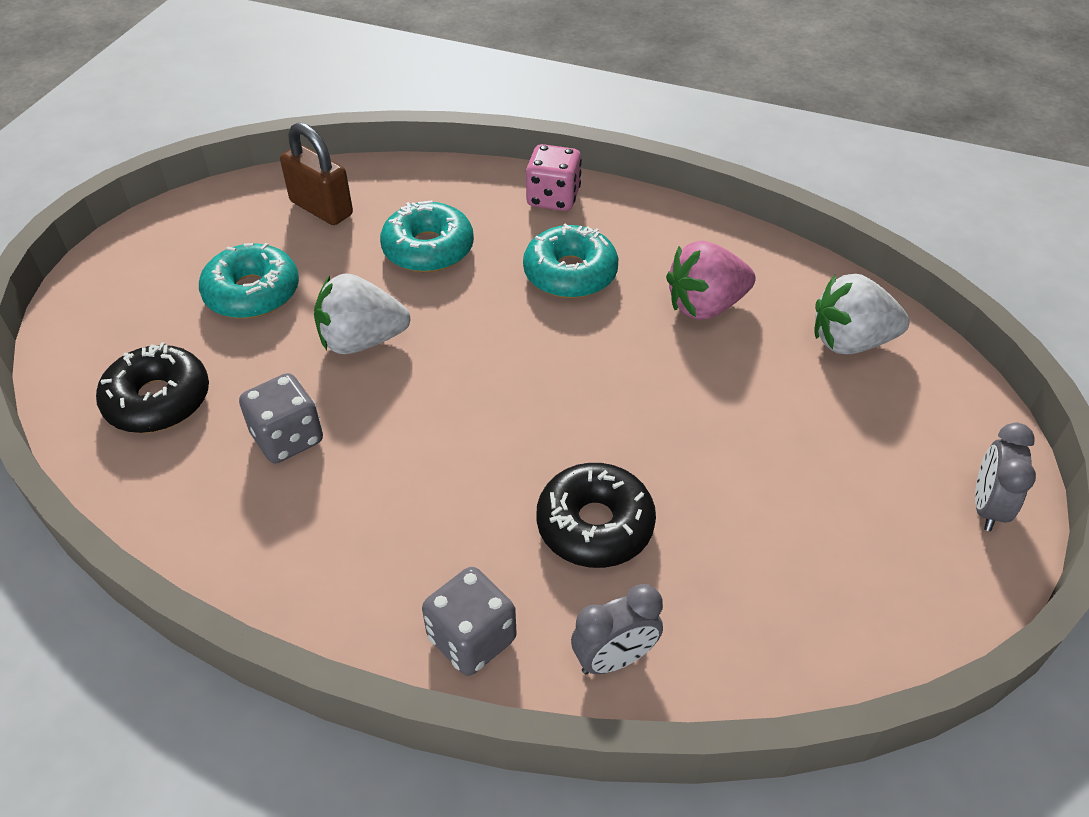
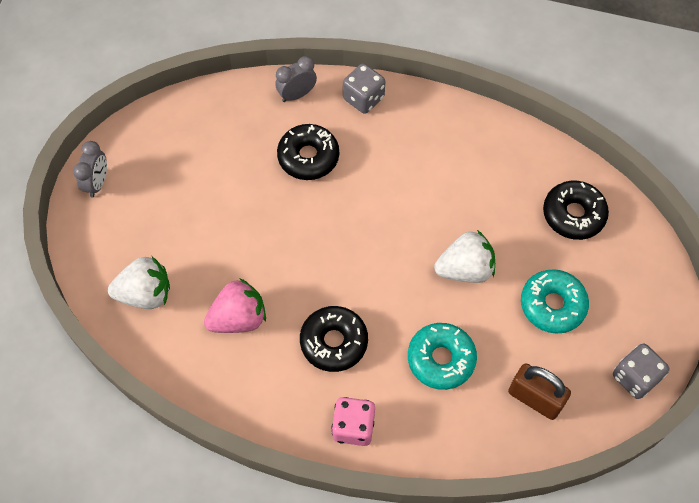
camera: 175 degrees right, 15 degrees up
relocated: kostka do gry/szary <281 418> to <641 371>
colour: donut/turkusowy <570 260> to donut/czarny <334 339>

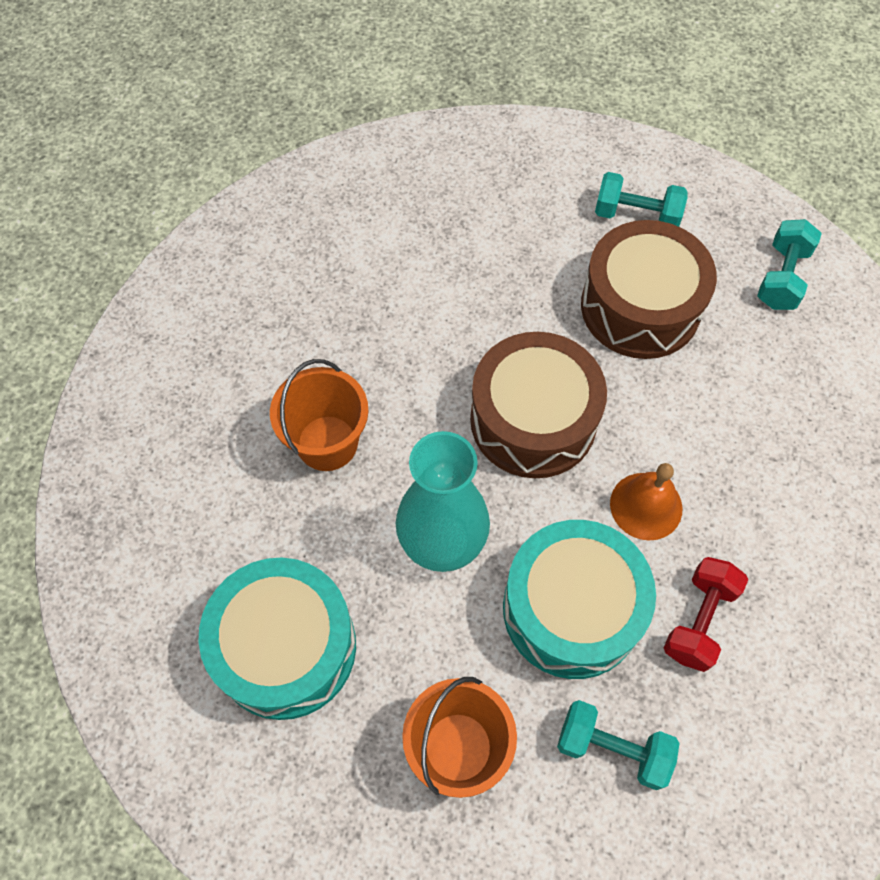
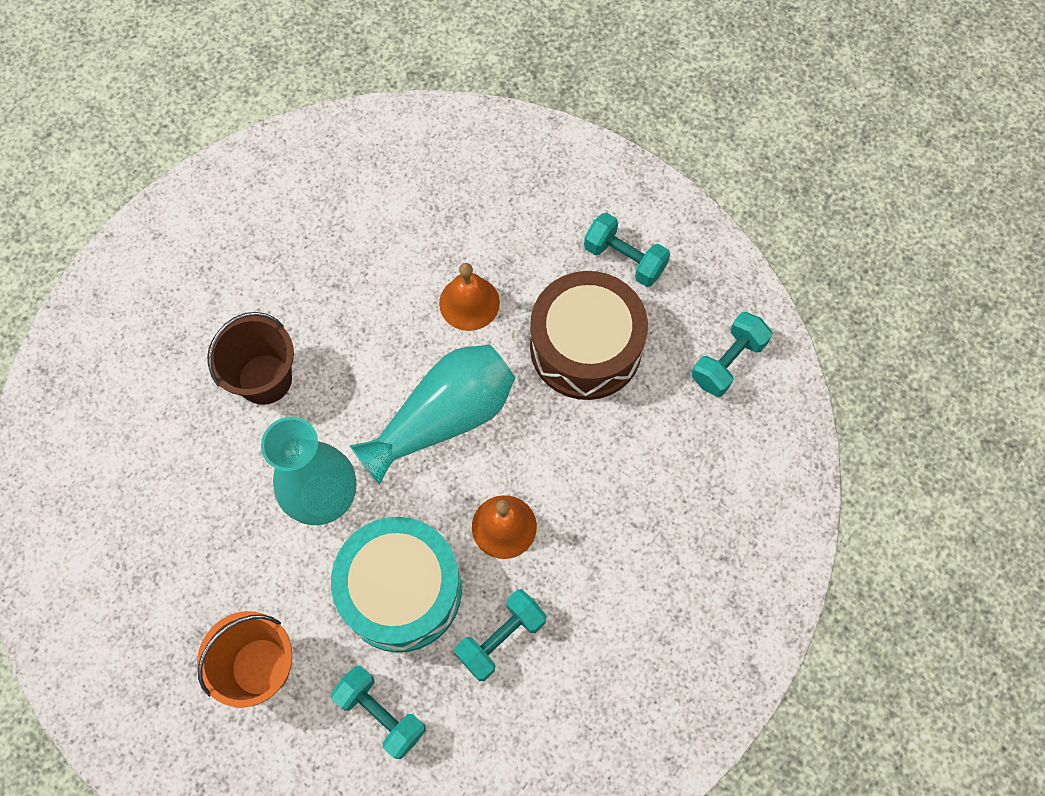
camera: 20 degrees right, 5 degrees up
missing: bęben/turkusowy <277 639>
appeared: dzwonek/pomarańczowy <469 297>
exchanged: bęben/brązowy <538 405> to wazon/turkusowy <432 414>
colour: wiadro/pomarańczowy <319 415> to wiadro/brązowy <250 358>; hantel/czerwony <706 614> to hantel/turkusowy <500 635>

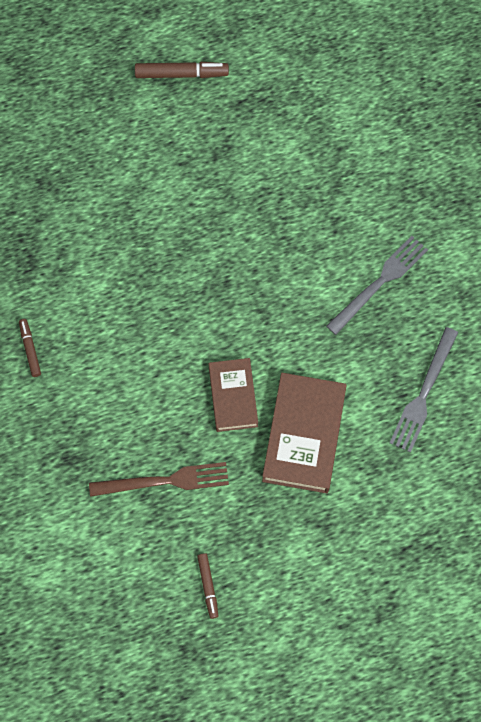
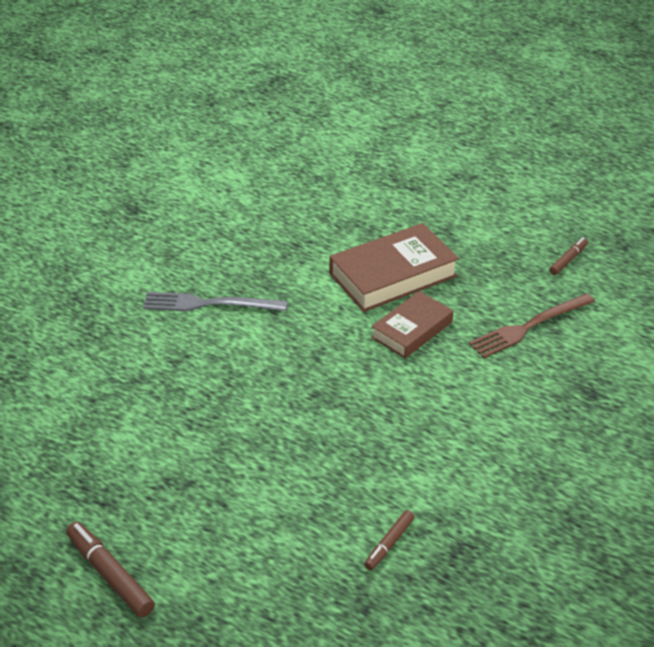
camera: 130 degrees left, 30 degrees down
missing: widelec/szary <424 390>
relocated: flamaster/brązowy <30 348> to <389 540>
spun: widelec/brązowy <159 479> = <532 325> 75 degrees counterclockwise

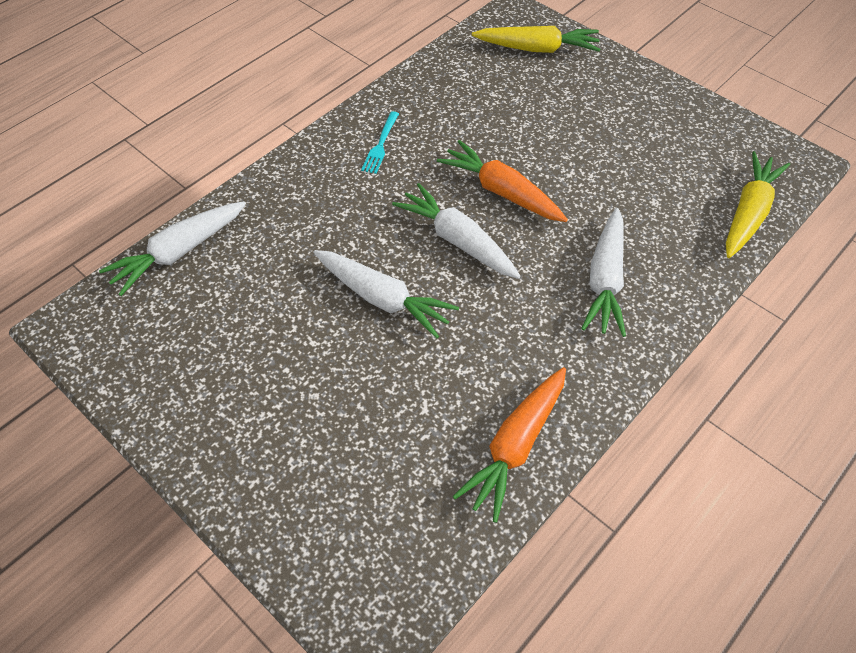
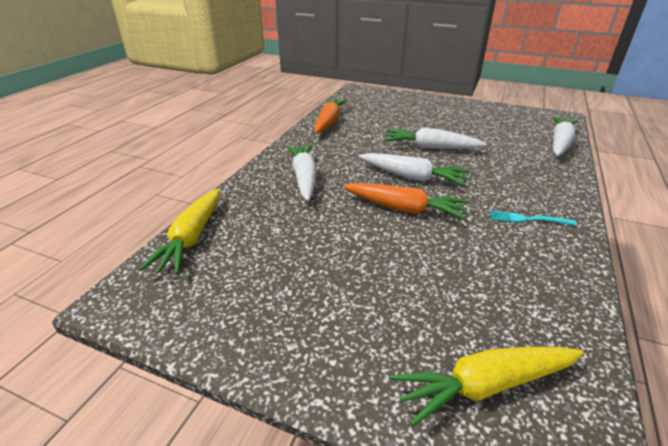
camera: 160 degrees right, 20 degrees down
spun: widelec/turkusowy <380 142> = <533 218> 75 degrees counterclockwise

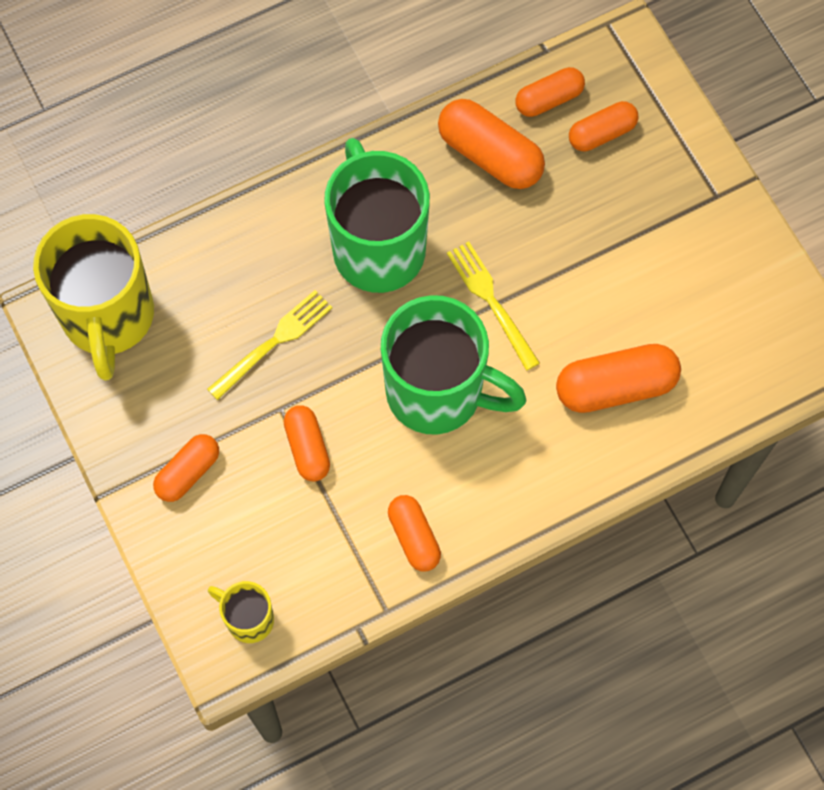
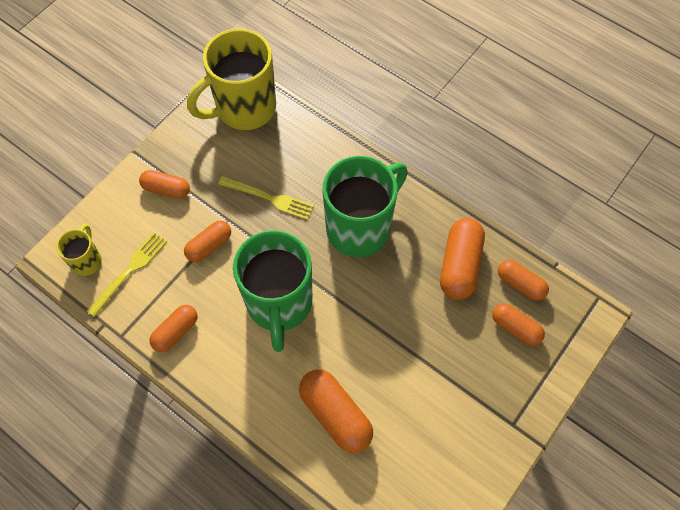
camera: 65 degrees right, 5 degrees down
relocated: widelec/żółty <493 306> to <127 274>

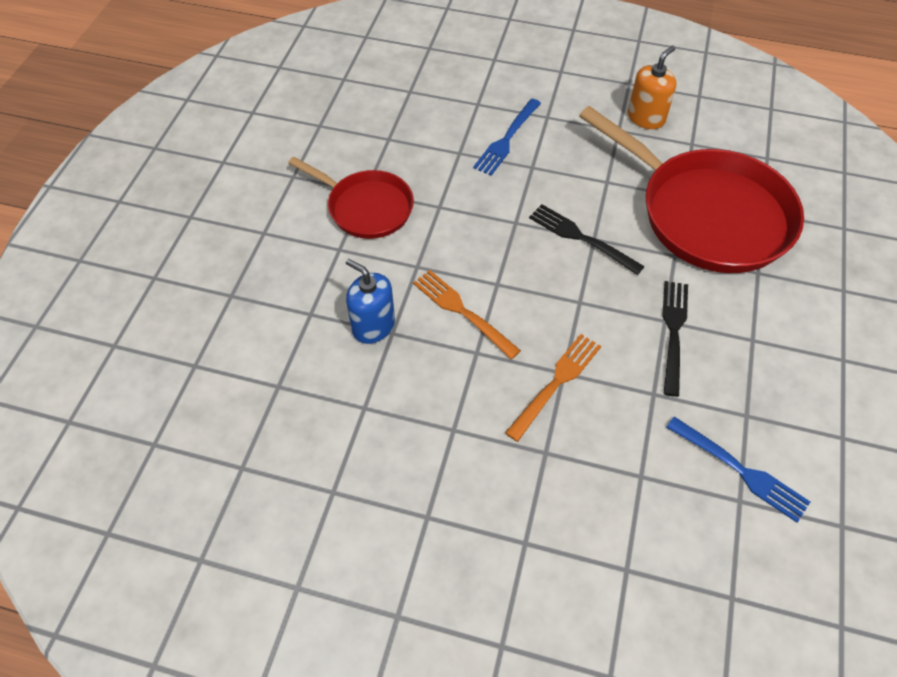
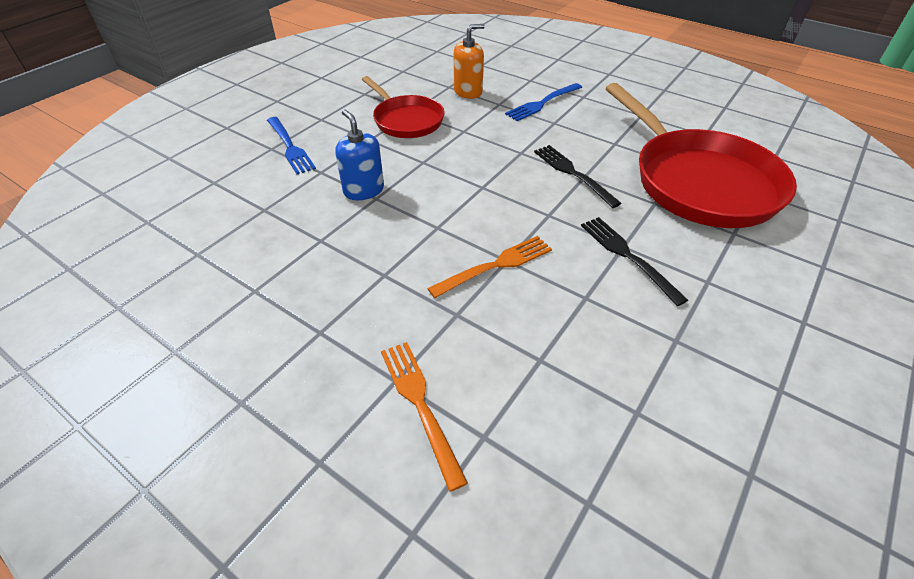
camera: 20 degrees right, 10 degrees down
relocated: widelec/pomarańczowy <467 314> to <424 417>; dozownik mydła/pomarańczowy <652 87> to <469 61>; widelec/niebieski <738 470> to <291 145>
spun: widelec/czarny <675 339> = <634 261> 60 degrees counterclockwise

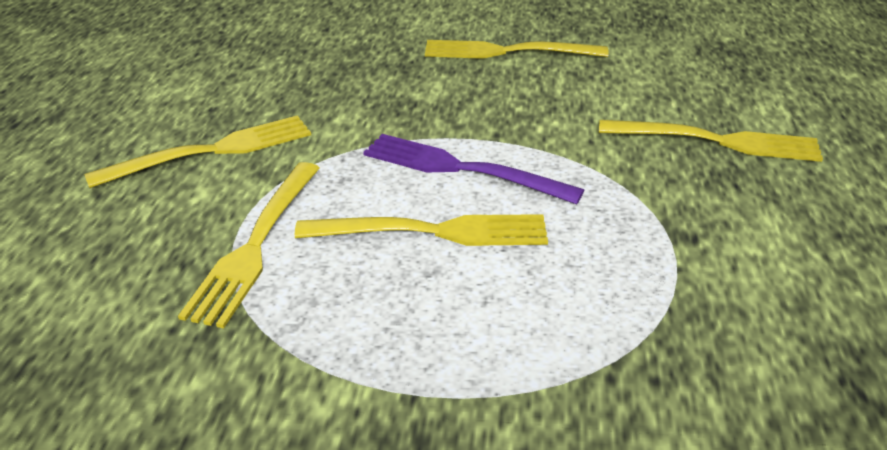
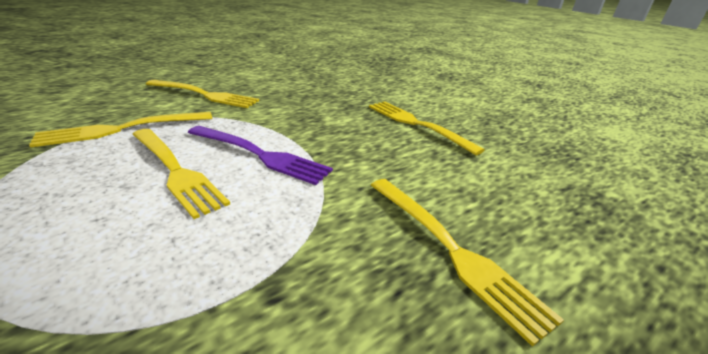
camera: 45 degrees right, 5 degrees down
spun: widelec/fioletowy <473 169> = <260 155> 135 degrees clockwise

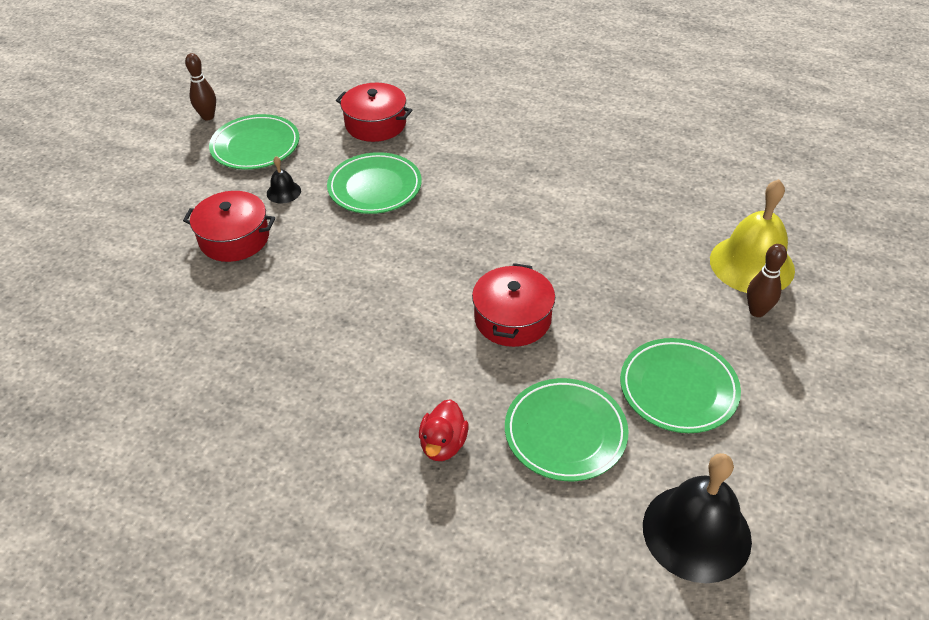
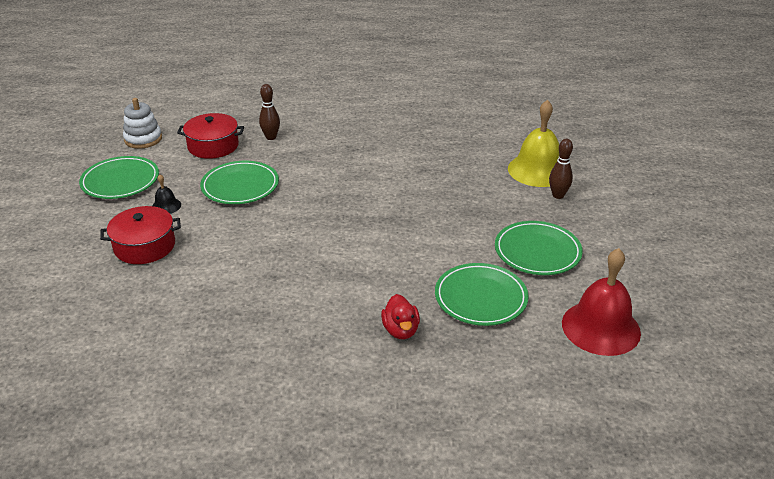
camera: 25 degrees left, 10 degrees down
missing: garnek/czerwony <513 305>
appeared: zabawka nakładanka/biały <142 123>
relocated: kręgiel/brązowy <200 87> to <269 112>
colour: dzwonek/czarny <697 518> to dzwonek/czerwony <601 302>

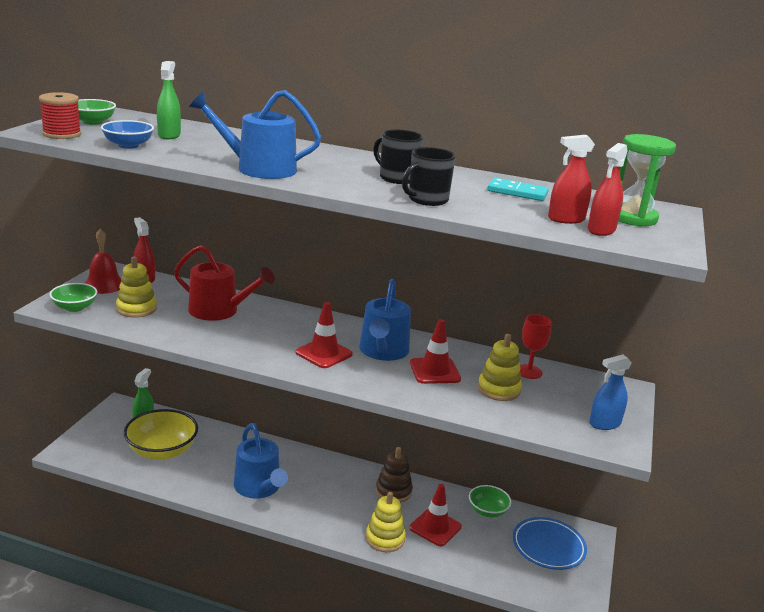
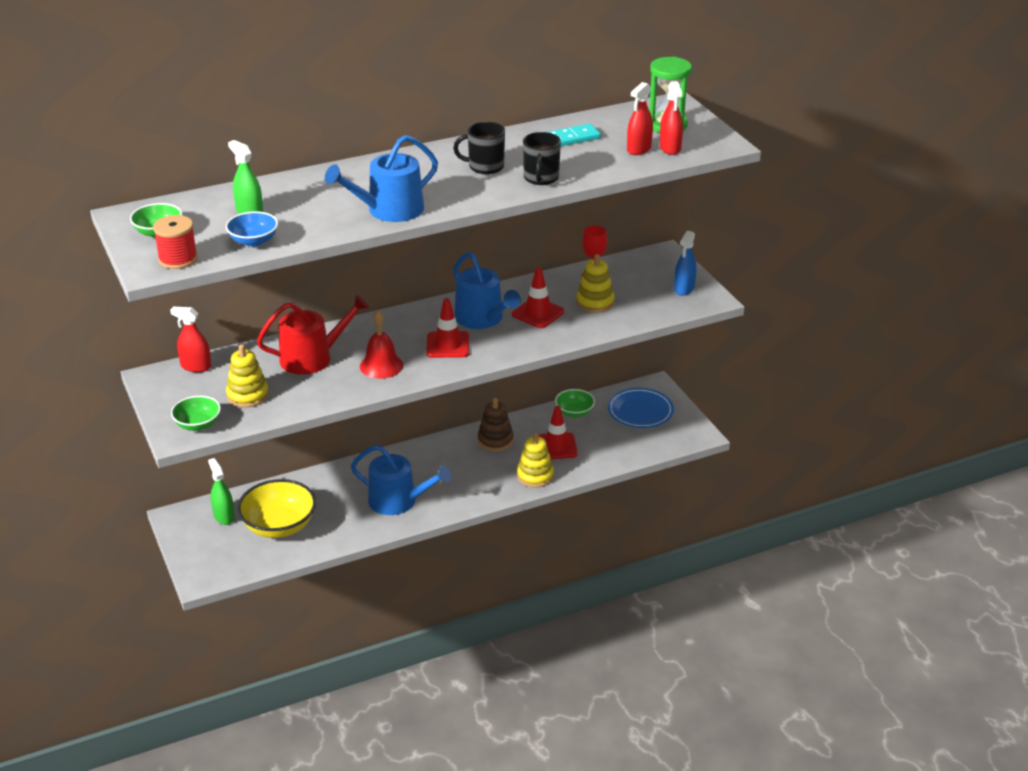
camera: 40 degrees left, 10 degrees up
relocated: dzwonek/czerwony <103 261> to <381 344>

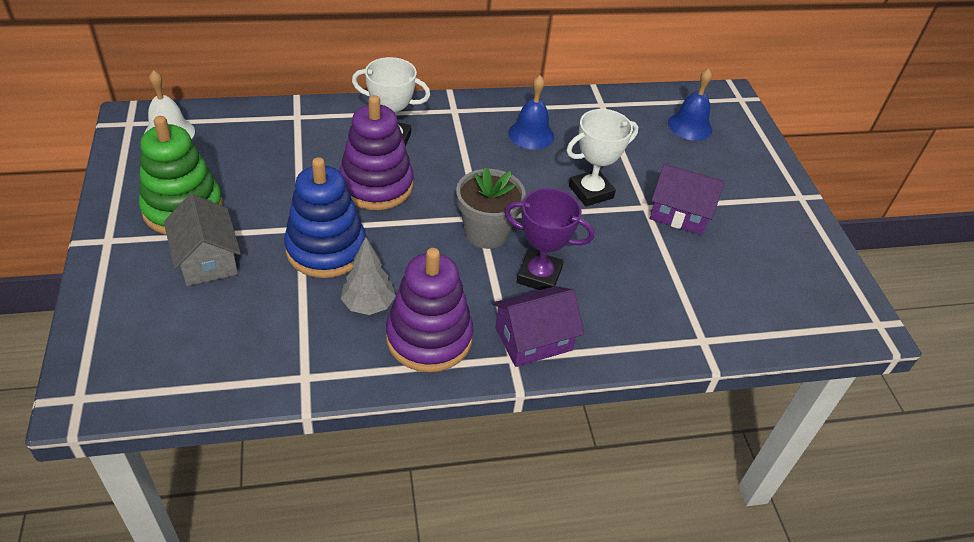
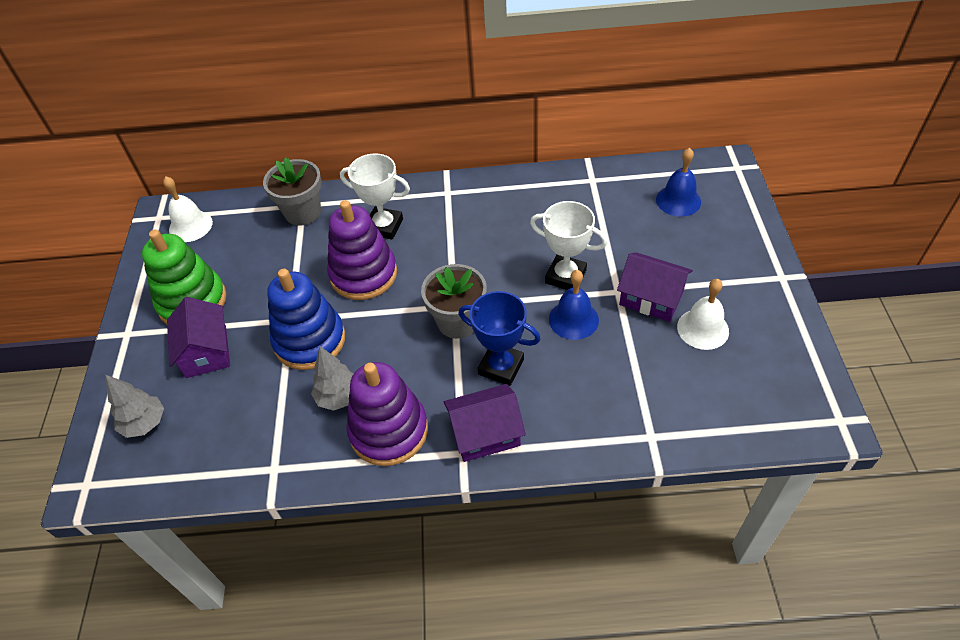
camera: 15 degrees right, 5 degrees up
appeared: drzewko/szary <134 406>; doniczka/szary <292 191>; dzwonek/biały <703 314>
relocated: dzwonek/niebieski <531 112> to <574 305>
colour: domek/szary <202 240> to domek/fioletowy <198 337>; puchar/fioletowy <549 239> to puchar/niebieski <500 338>
spun: puchar/biały <602 157> = <568 245> 45 degrees clockwise

